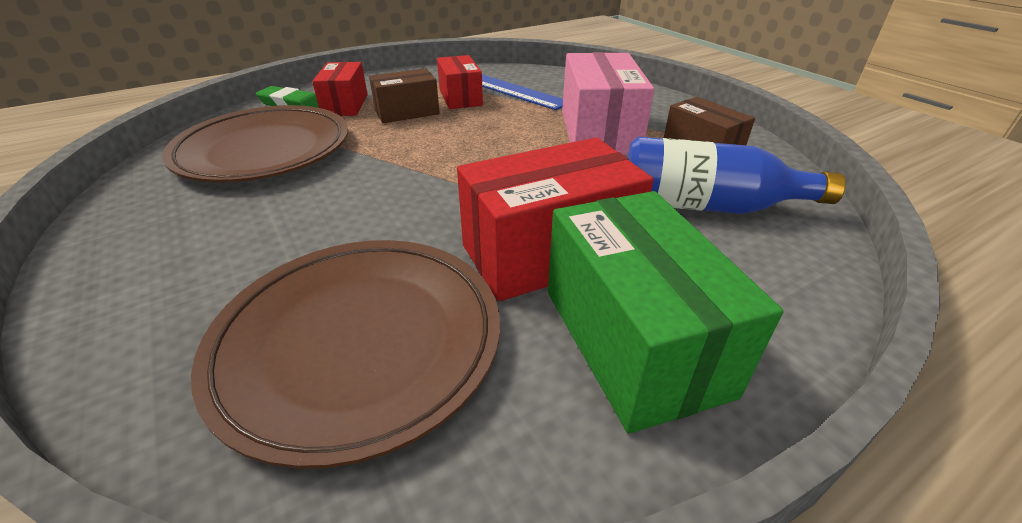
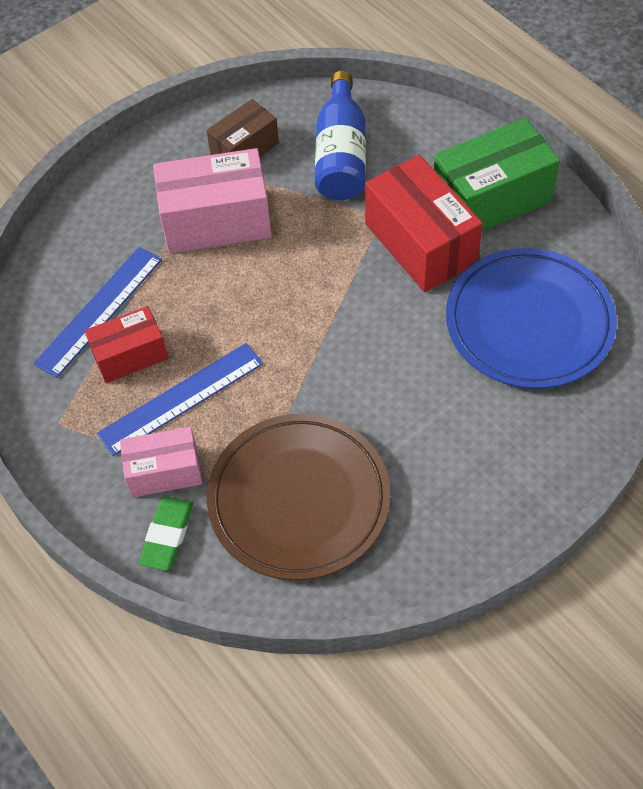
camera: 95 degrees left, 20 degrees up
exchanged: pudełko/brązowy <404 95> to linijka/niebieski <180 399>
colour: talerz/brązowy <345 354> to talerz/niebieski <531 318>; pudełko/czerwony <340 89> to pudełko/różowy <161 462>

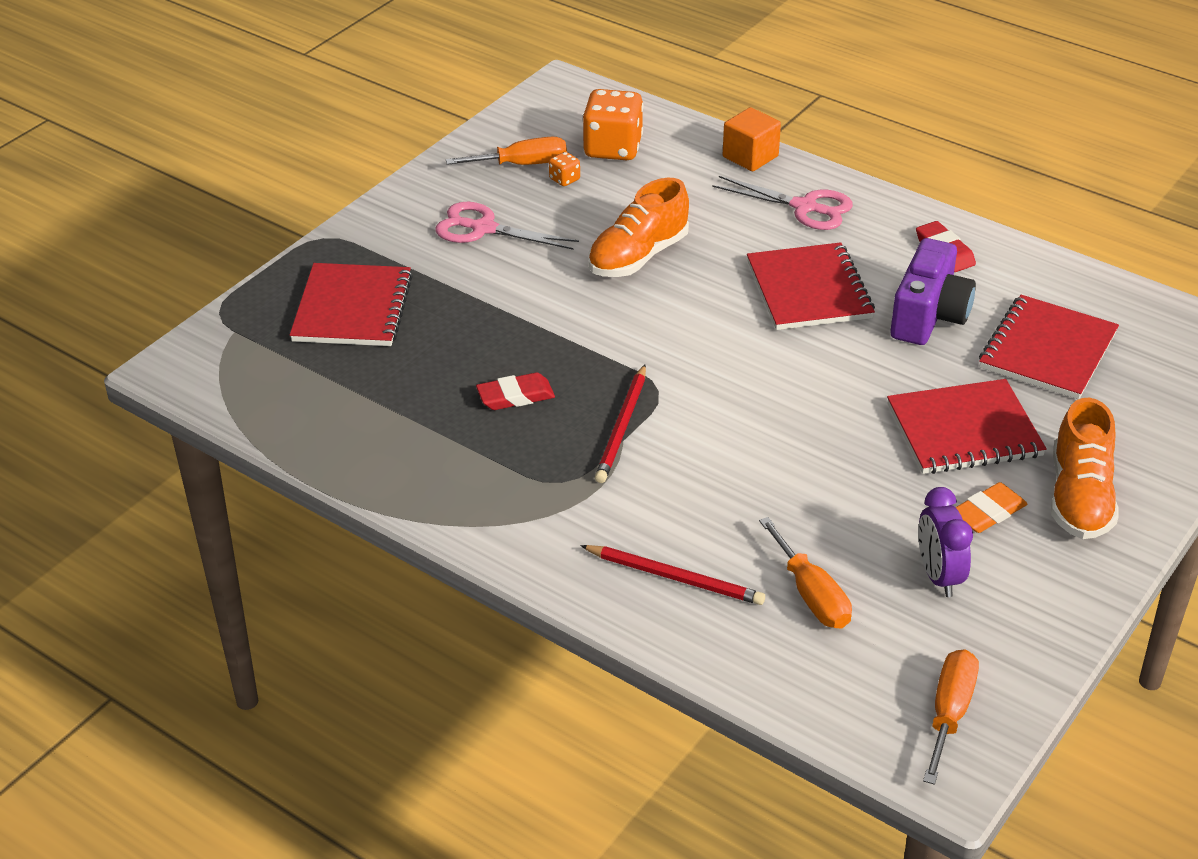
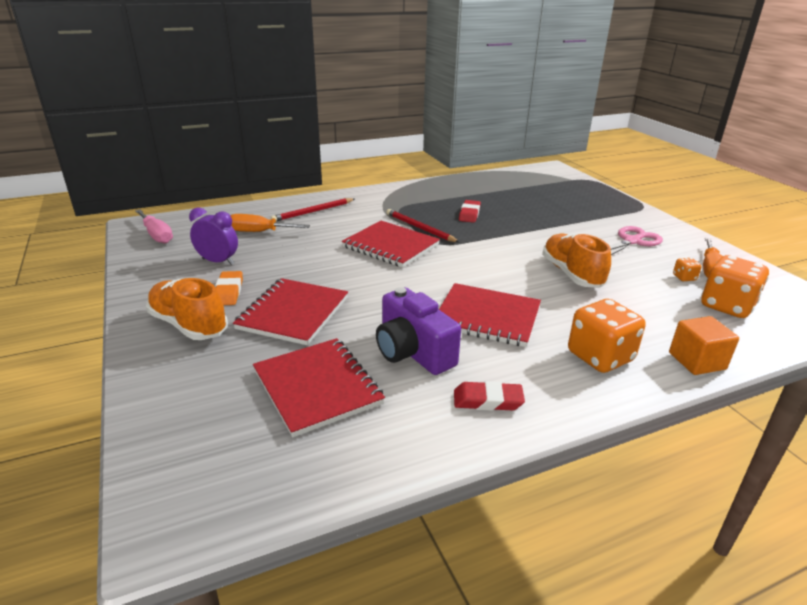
camera: 120 degrees right, 10 degrees down
relocated: zeszyt/czerwony <351 304> to <391 244>
exchanged: nożyczki/różowy <782 203> to kostka do gry/pomarańczowy <607 336>
colour: śrubokręt/pomarańczowy <951 717> to śrubokręt/różowy <154 226>

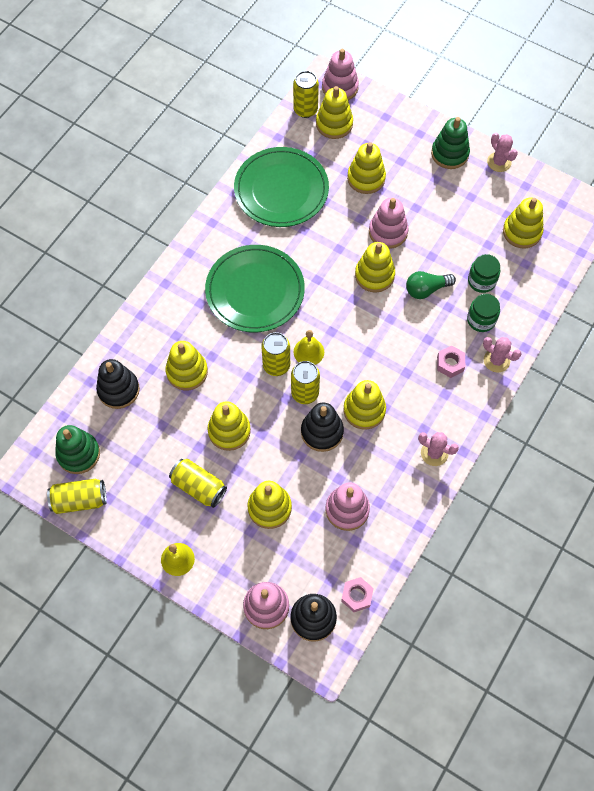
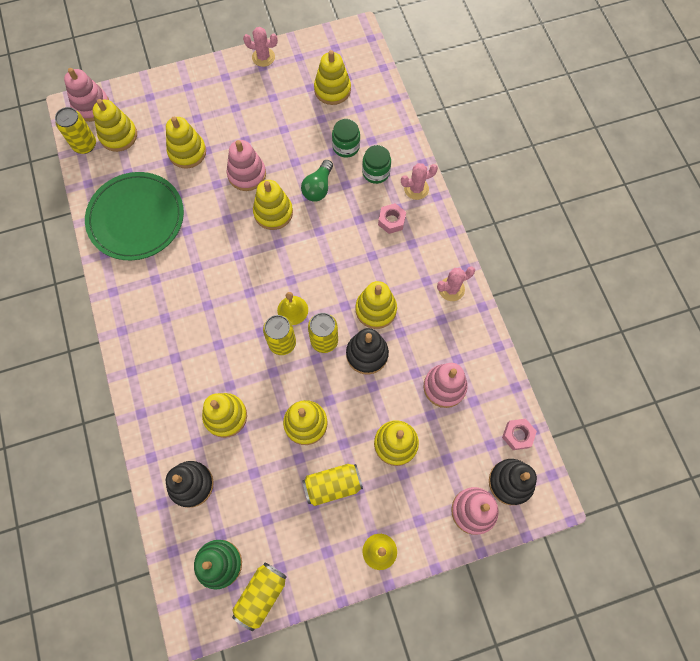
camera: 50 degrees left, 5 degrees up
missing: talerz/zielony <255 288>; zabawka nakładanka/zielony <450 143>

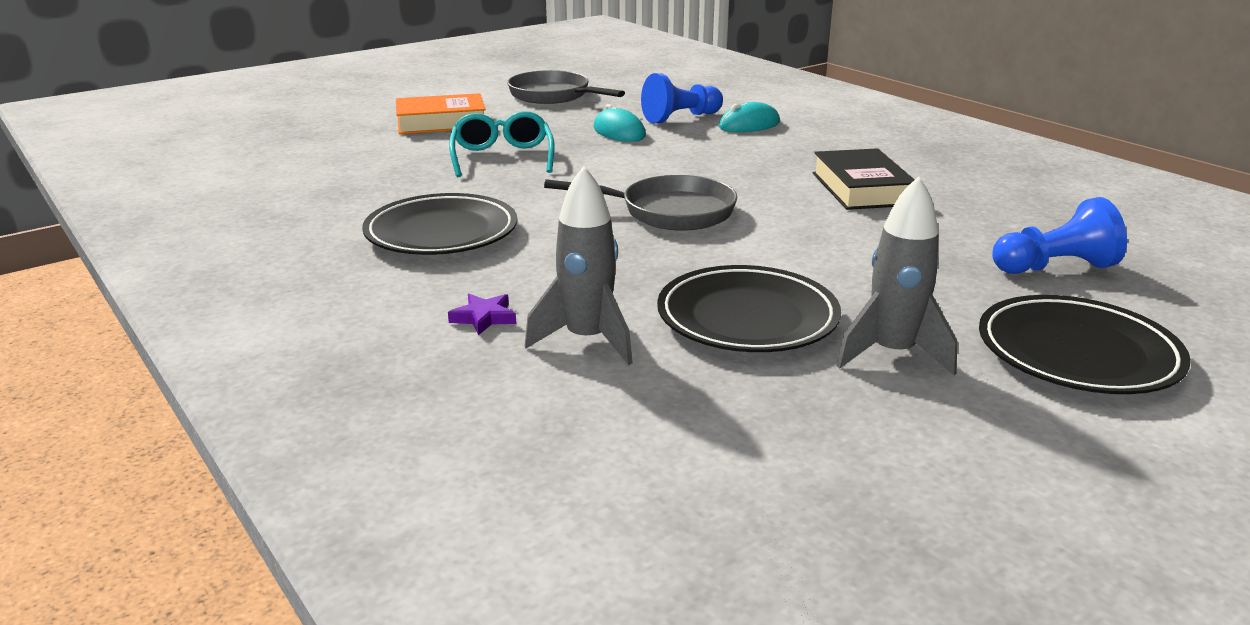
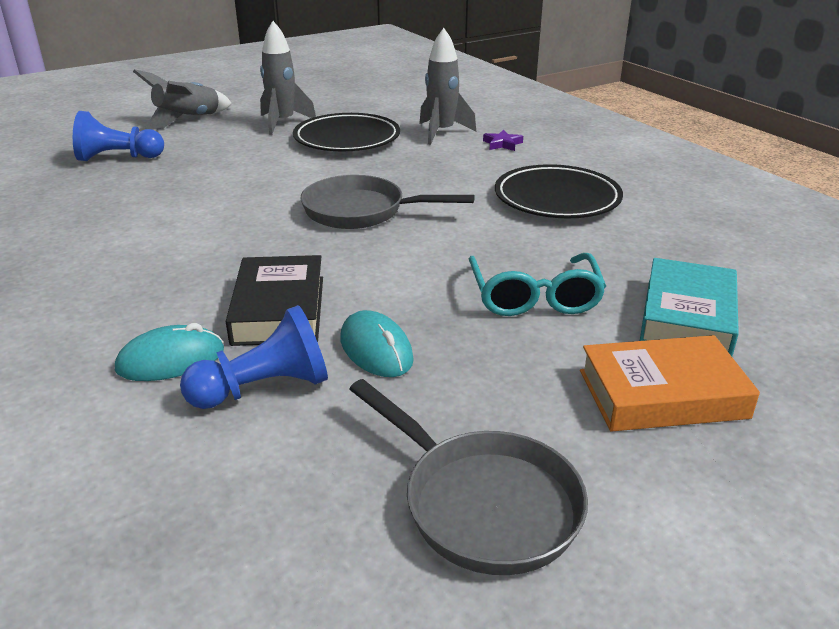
camera: 175 degrees left, 5 degrees up
appeared: książka/turkusowy <689 307>
relocated: książka/czarny <863 179> to <274 300>
exchanged: talerz/czarny <1085 344> to rakieta/szary <182 99>

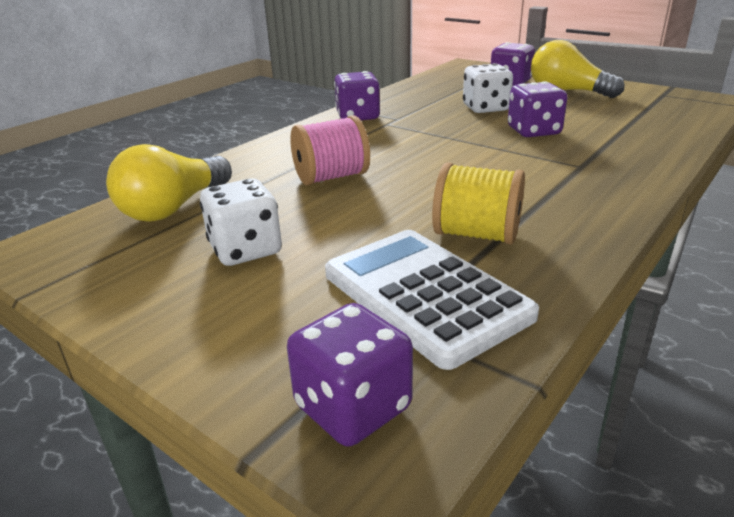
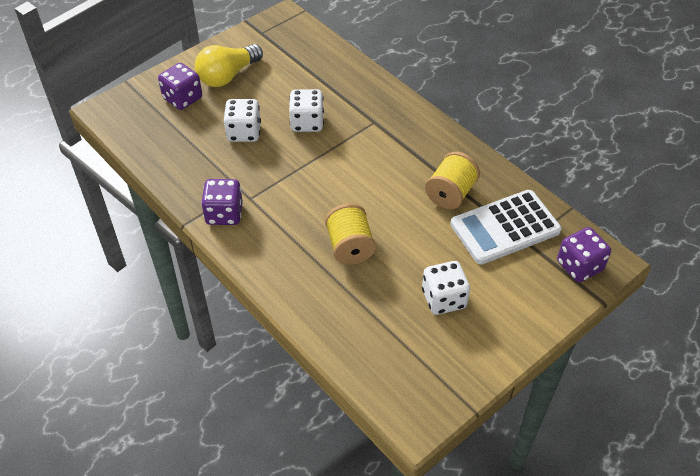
camera: 80 degrees left, 20 degrees up
missing: żarówka/żółty <169 183>
colour: szpulka/różowy <330 150> to szpulka/żółty <350 234>; kostka do gry/fioletowy <537 109> to kostka do gry/biały <306 110>

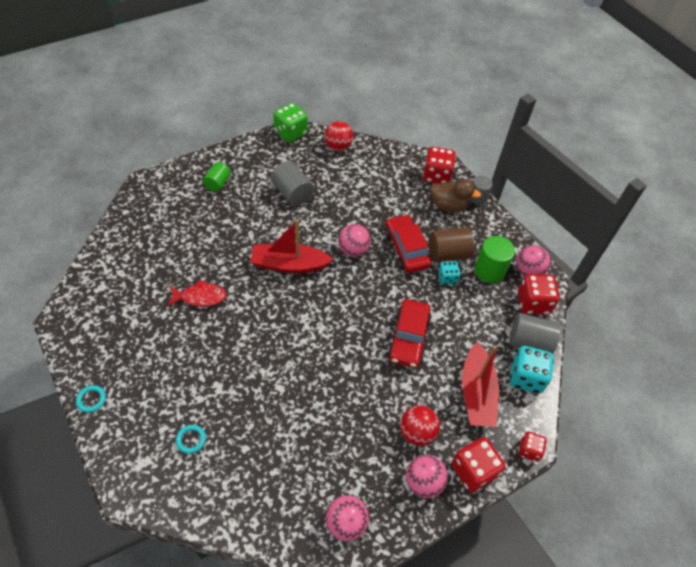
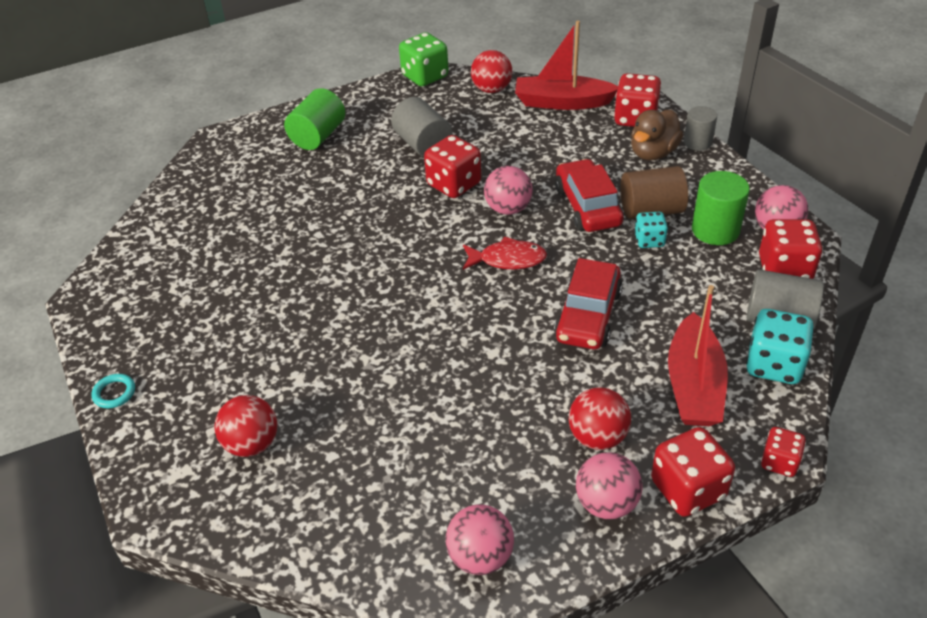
camera: 10 degrees right, 10 degrees down
appeared: kostka do gry/czerwony <452 166>
relocated: ryba/czerwony <197 293> to <505 253>; łódka/czerwony <292 246> to <566 65>
exchanged: pierścień/turkusowy <191 439> to piłka/czerwony <245 426>
spun: kaczka/brązowy <455 195> = <657 135> 105 degrees clockwise
size: walec/zielony <217 177> = <314 119> x1.51

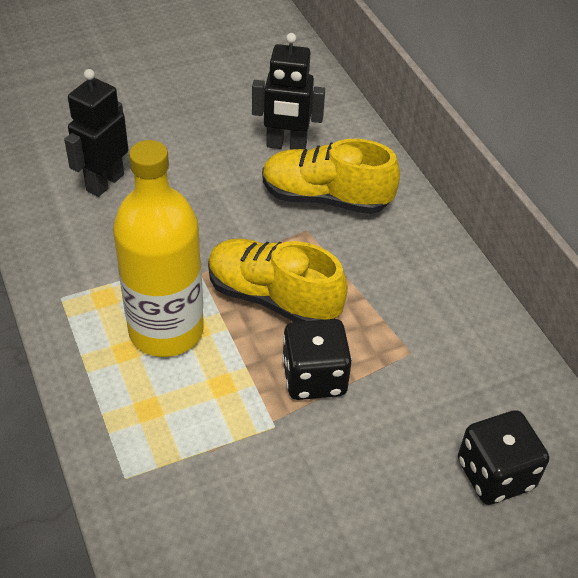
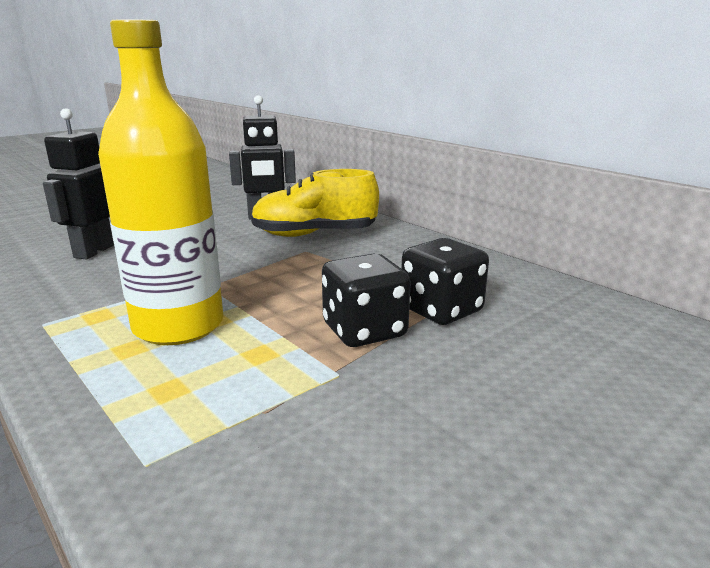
camera: 15 degrees left, 25 degrees down
missing: but/żółty <278 280>
relocated: kostka do gry/czarny <503 457> to <445 281>

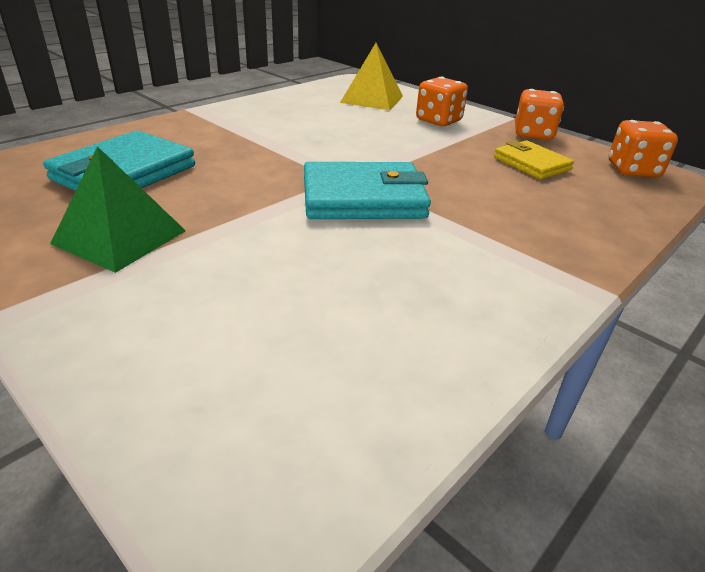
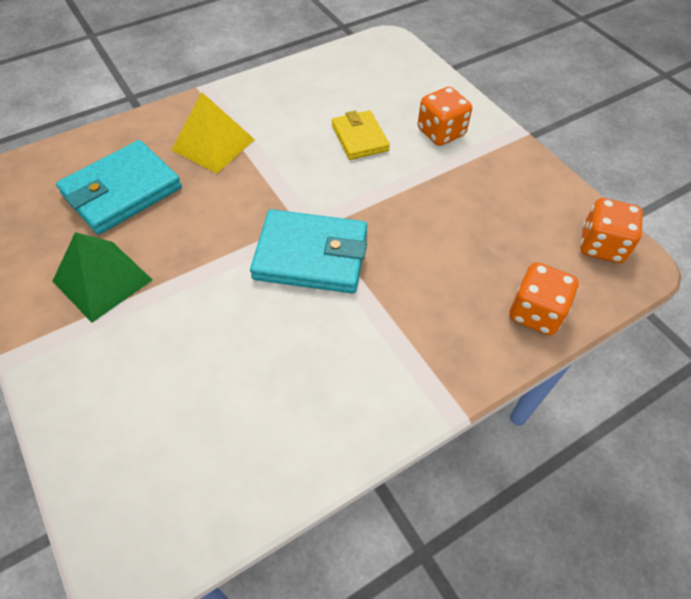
camera: 15 degrees right, 20 degrees up
relocated: piramida/żółty <371 76> to <213 133>; portfel/żółty <534 159> to <361 135>; kostka do gry/pomarańczowy <539 114> to <543 298>

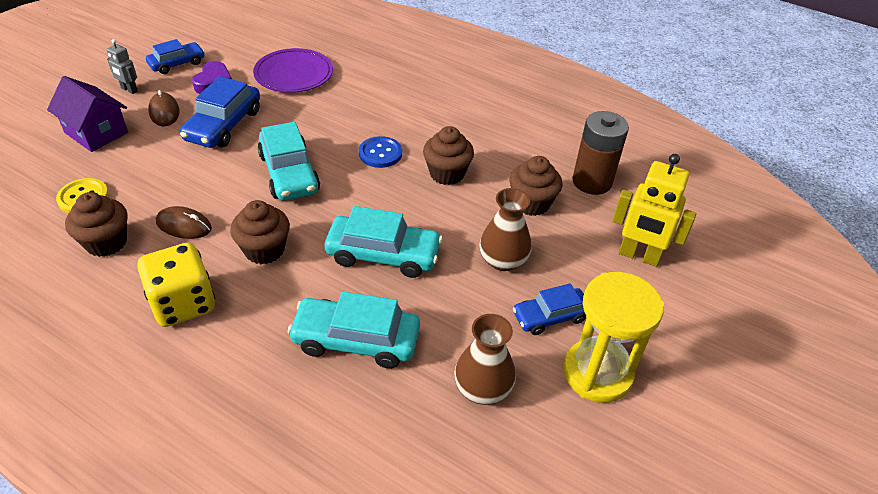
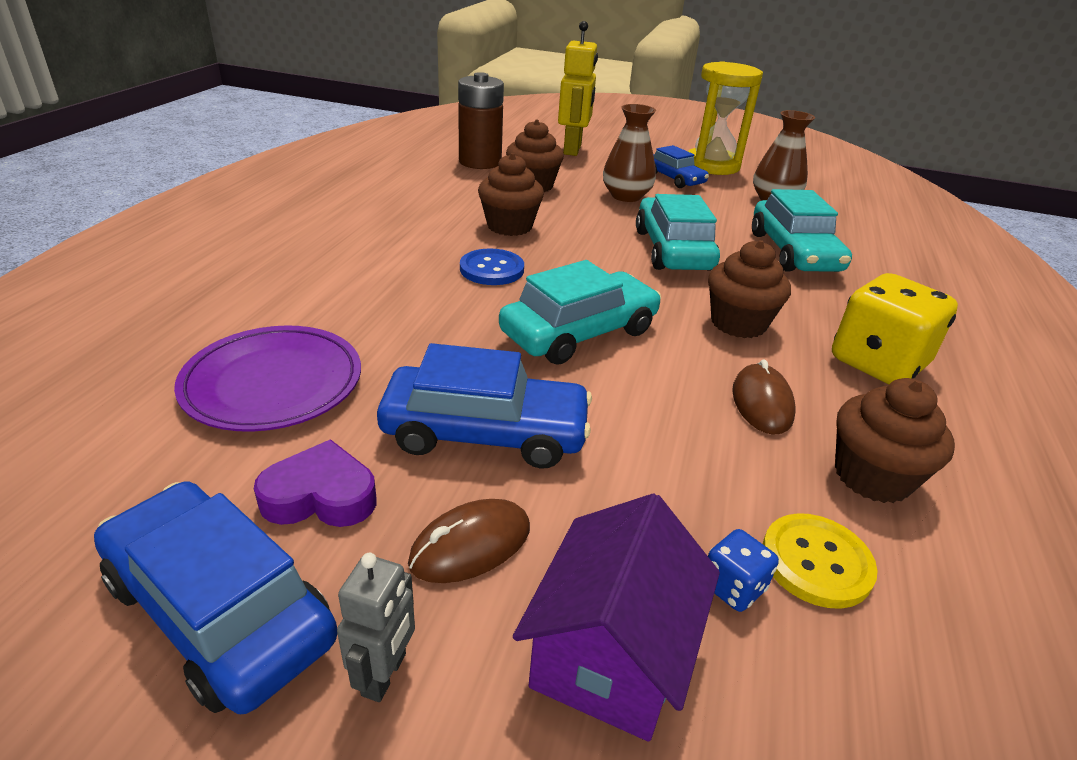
camera: 105 degrees left, 10 degrees down
appeared: kostka do gry/niebieski <743 570>
size: samochód/niebieski <175 56> = <215 597> x1.56

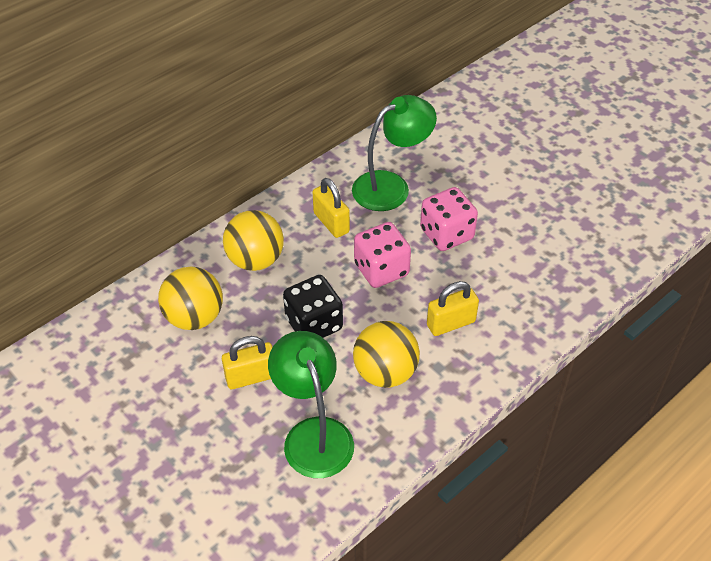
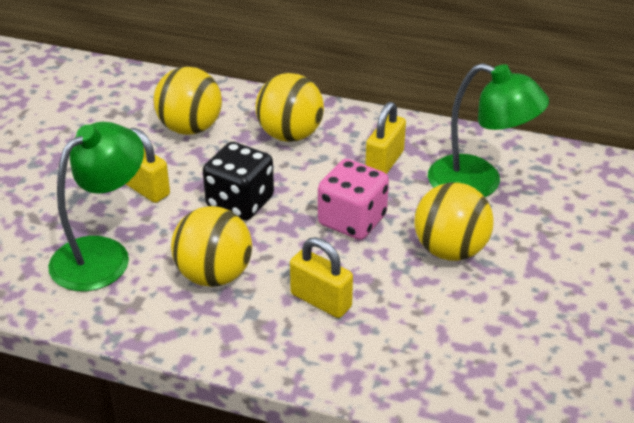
camera: 60 degrees right, 10 degrees down
exchanged: kostka do gry/różowy <449 219> to piłka/żółty <454 221>

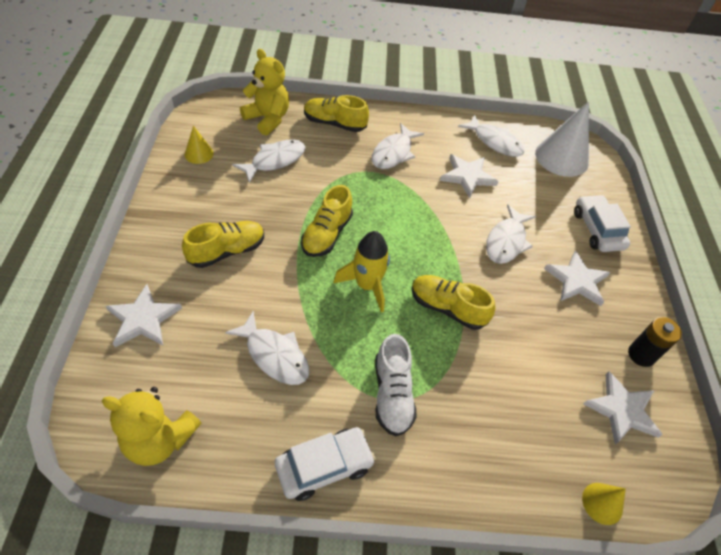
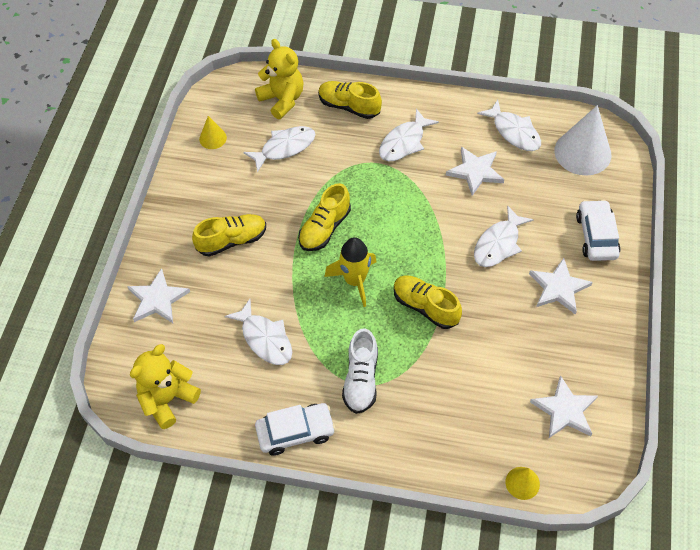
camera: 15 degrees right, 5 degrees up
missing: bateria/czarny <655 342>
spun: miś/żółty <151 426> = <165 386> 105 degrees clockwise

